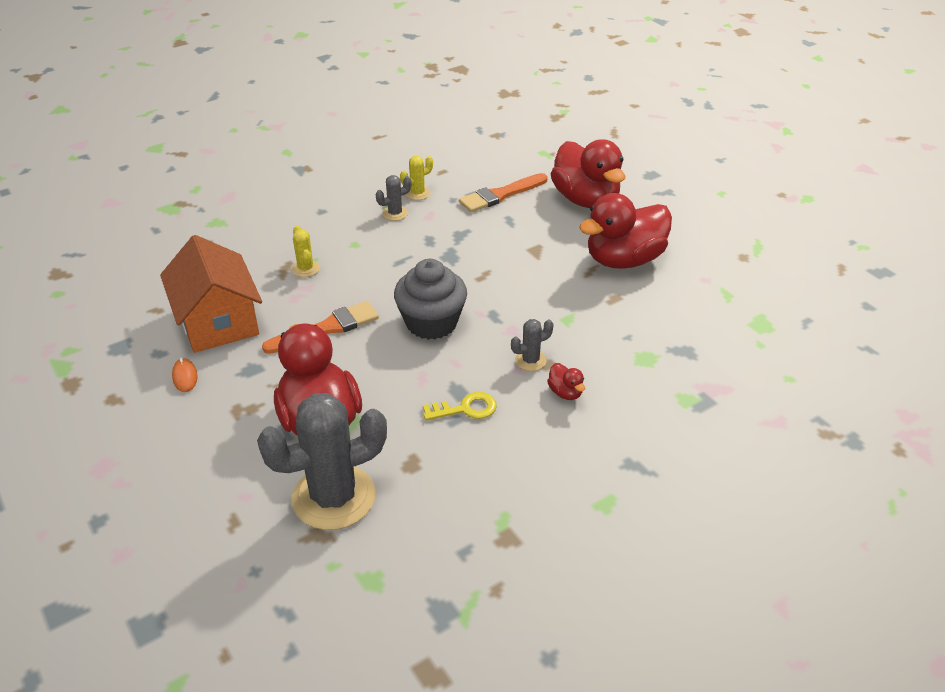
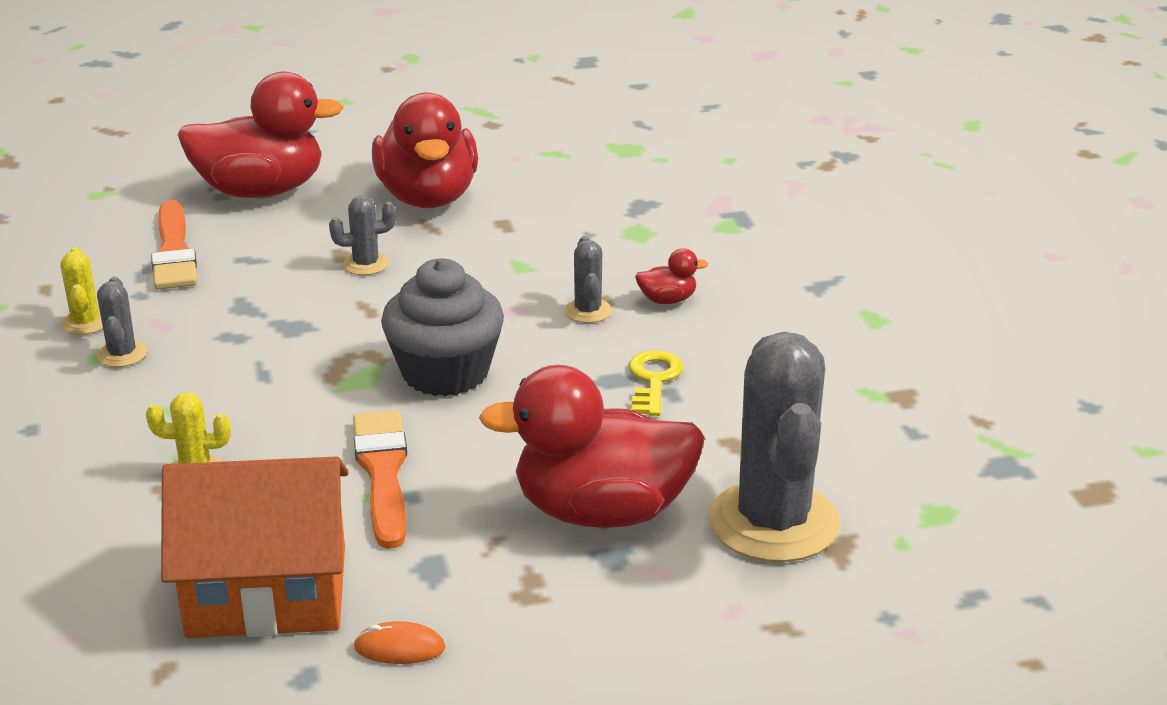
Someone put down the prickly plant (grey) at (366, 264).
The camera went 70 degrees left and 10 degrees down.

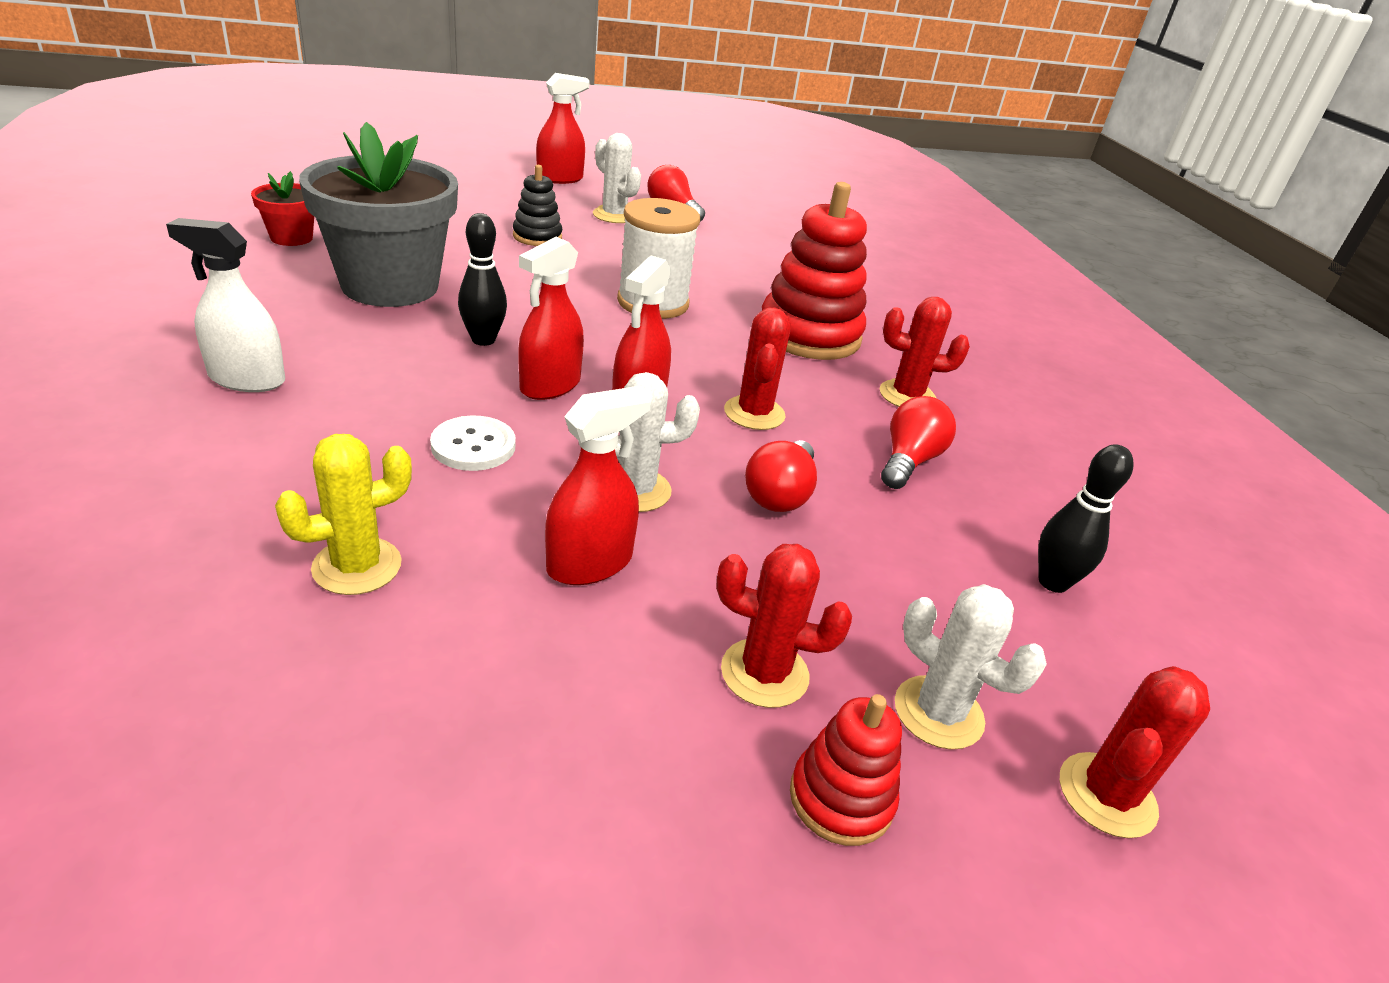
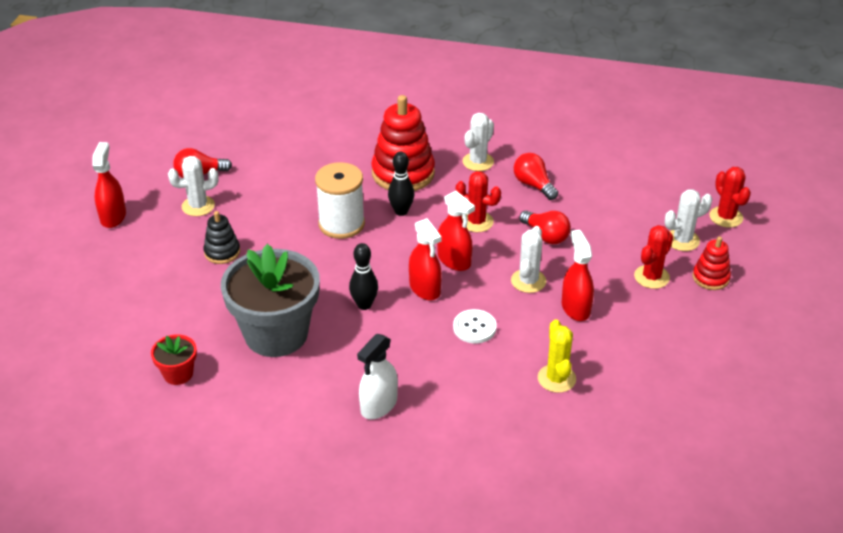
Someone carried the tenpin (black) from (1053, 582) to (401, 211).
Someone repainted the prickly plant (scarlet) at (907, 396), which became the prickly plant (white) at (478, 162).
The camera went 60 degrees left and 5 degrees up.

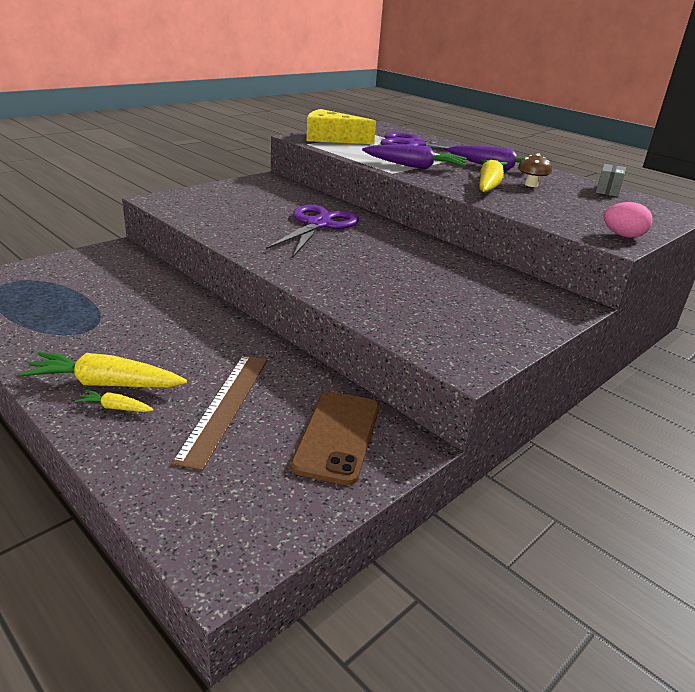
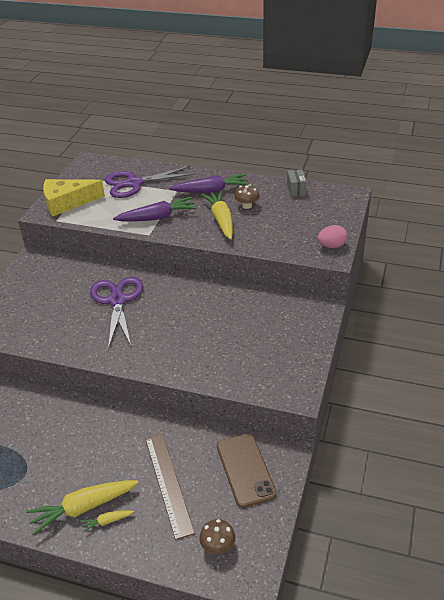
Someone put down the fungus (dark brown) at (218, 546).
The camera went 25 degrees left and 10 degrees up.

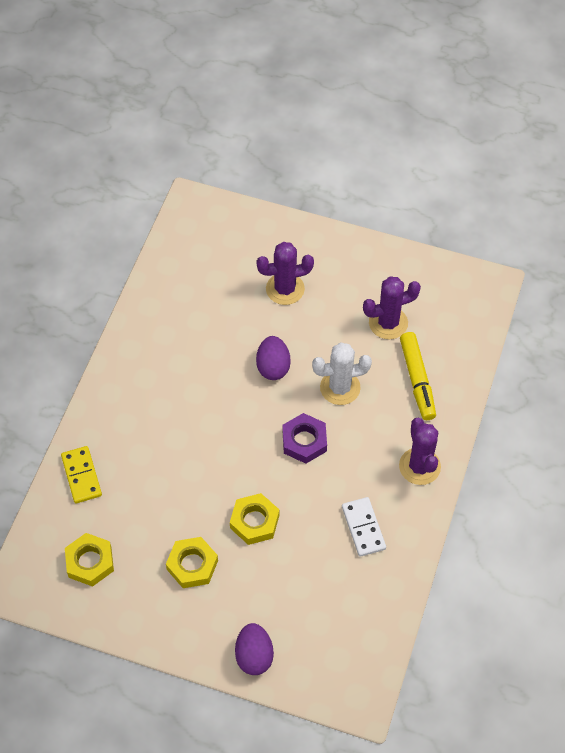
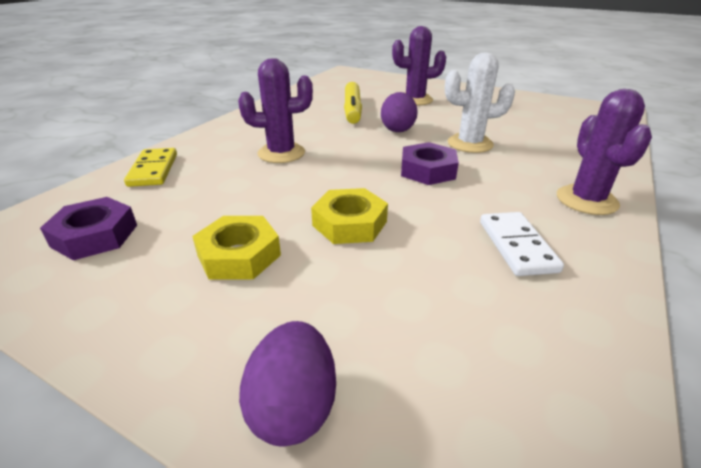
Someone repainted the hex nut (bright yellow) at (90, 562), which became the hex nut (violet) at (95, 235).
Someone carried the prickly plant (violet) from (388, 323) to (281, 153).
Someone carried the marker (bright yellow) from (417, 379) to (352, 110).
The camera went 10 degrees right and 25 degrees down.

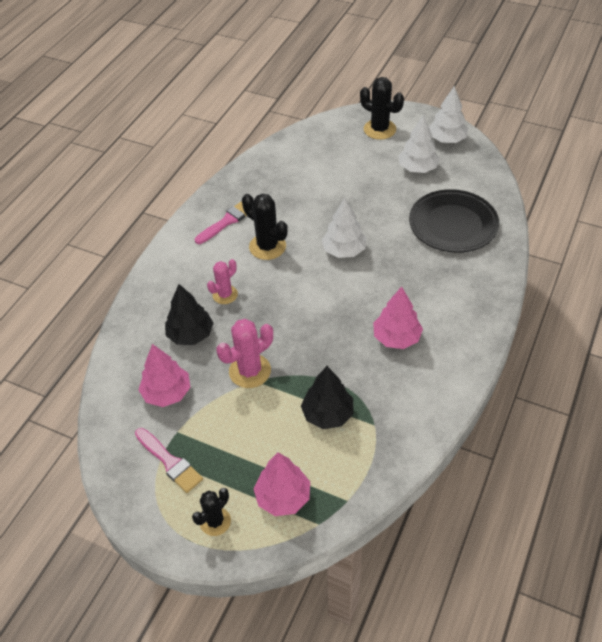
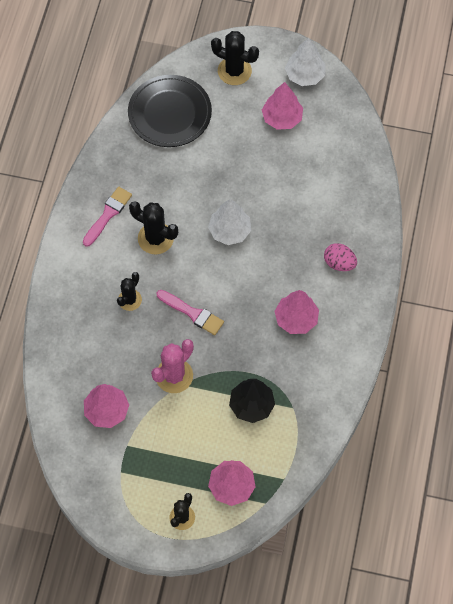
Someone repainted the prickly plant (rose-pink) at (225, 295), which became the prickly plant (black) at (129, 300).
Someone carried the plate (black) from (453, 224) to (170, 113).
Someone carried the paint brush (rose-pink) from (169, 462) to (192, 313).
Someone repainted the toy tree (white) at (417, 168), which became the toy tree (rose-pink) at (282, 118).
Someone put down the egg (rose-pink) at (339, 263).
Someone took away the toy tree (black) at (190, 334).
The camera went 15 degrees left and 15 degrees up.

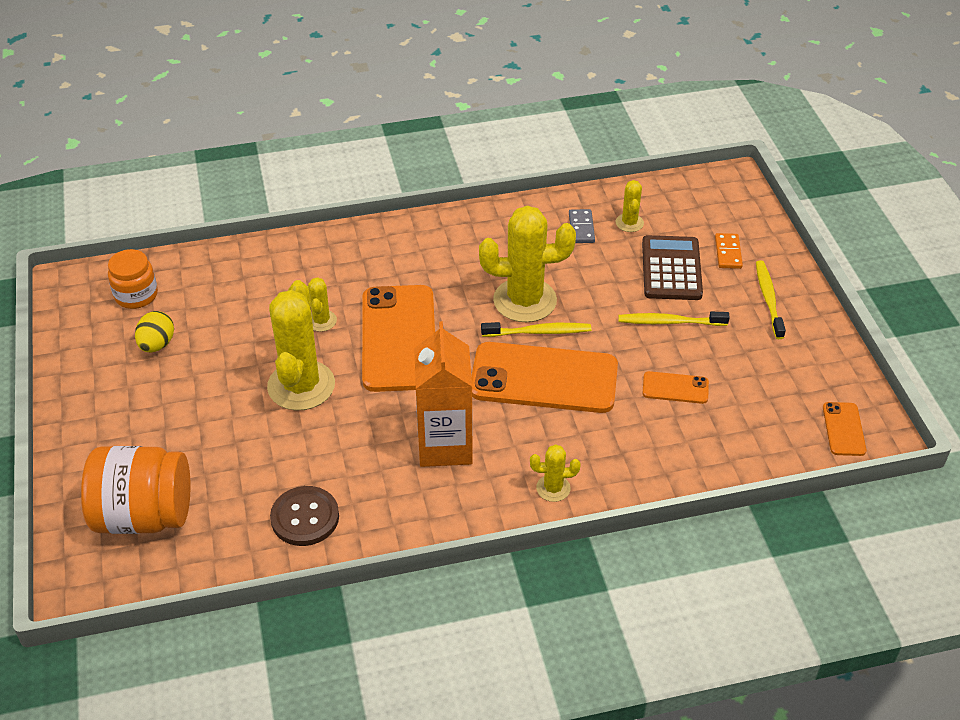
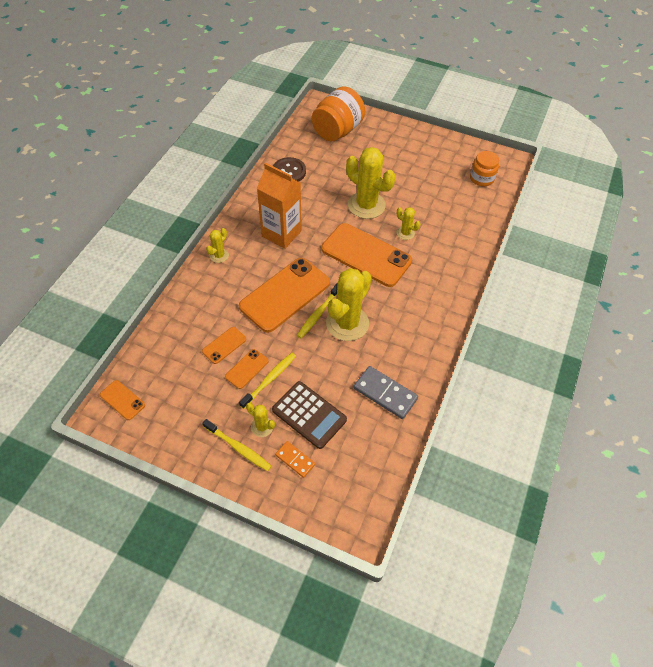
Someone put down the phone (orange-coloured) at (247, 369).
Someone carried the prickly plant (bright yellow) from (629, 223) to (262, 427).
Someone scaled the domino piece (grey) at (581, 228) by 1.67.
Someone took away the egg (bright yellow) at (157, 344).
The camera went 125 degrees right and 10 degrees up.

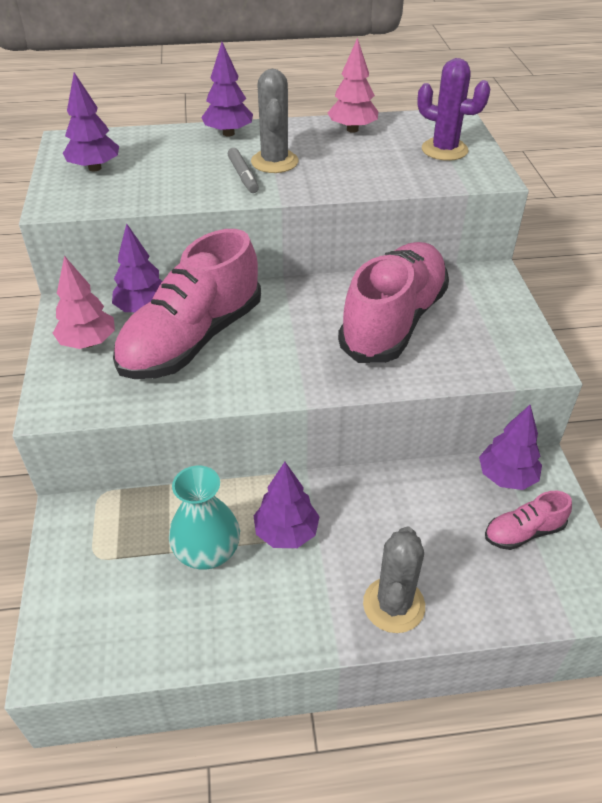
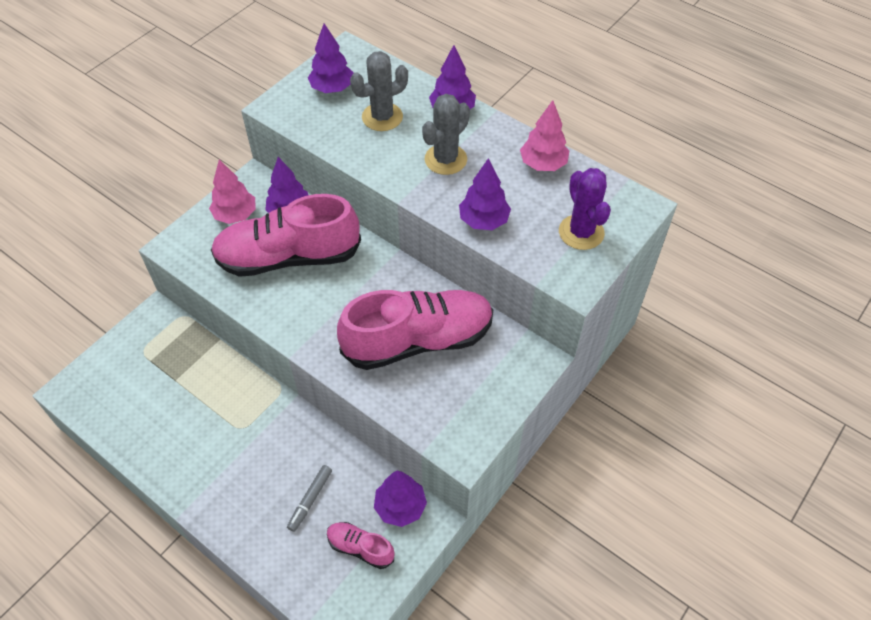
Someone carried the marker (grey) from (243, 176) to (310, 500).
Someone carried the prickly plant (grey) from (394, 605) to (382, 117).
Someone carried the toy tree (violet) from (286, 533) to (483, 221).
Someone took away the vase (turquoise) at (207, 552).
The camera went 45 degrees right and 10 degrees up.

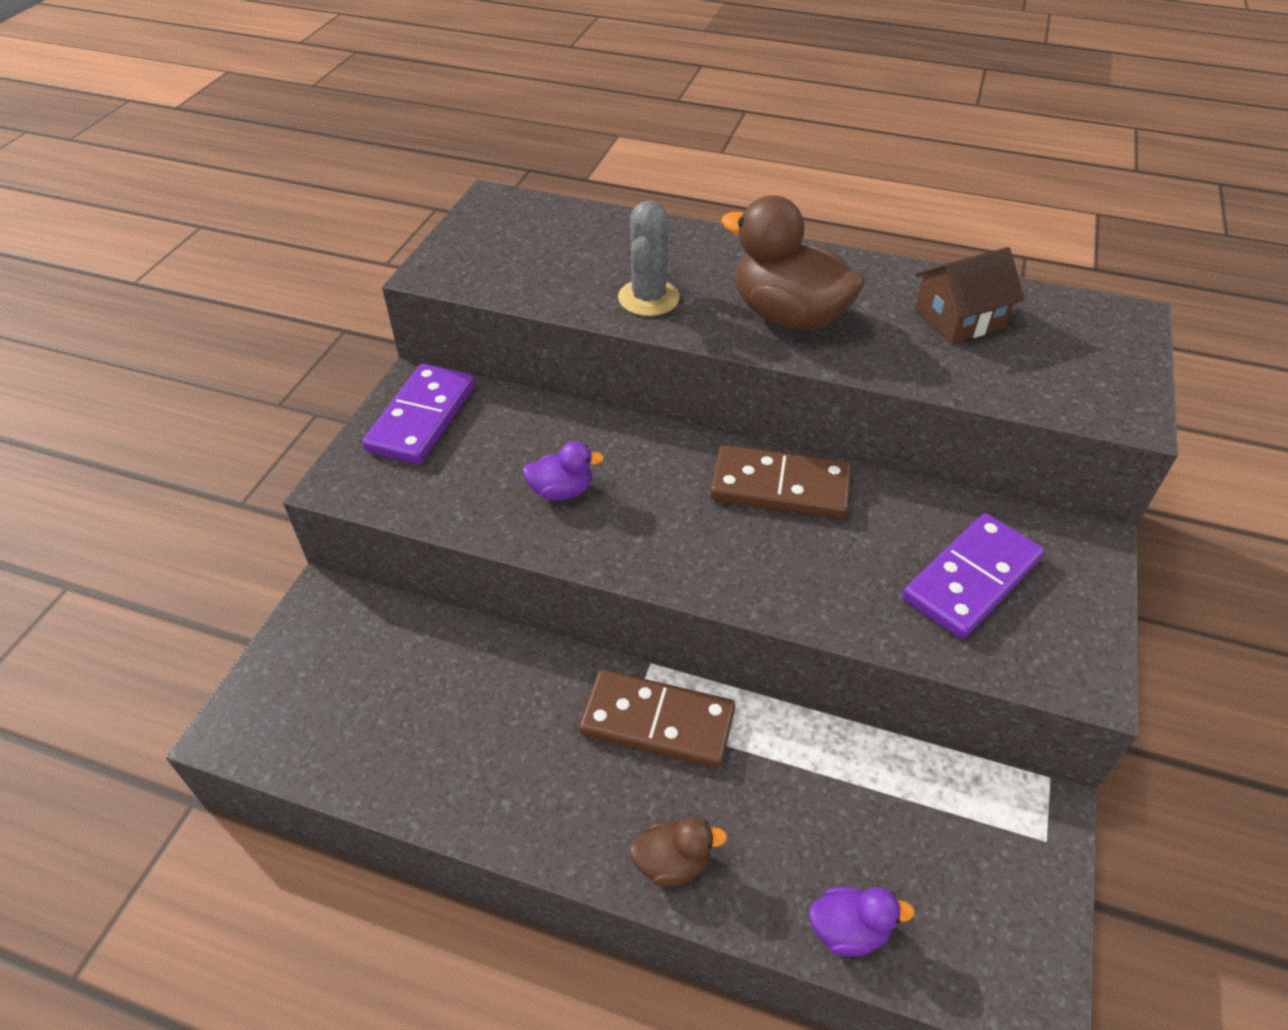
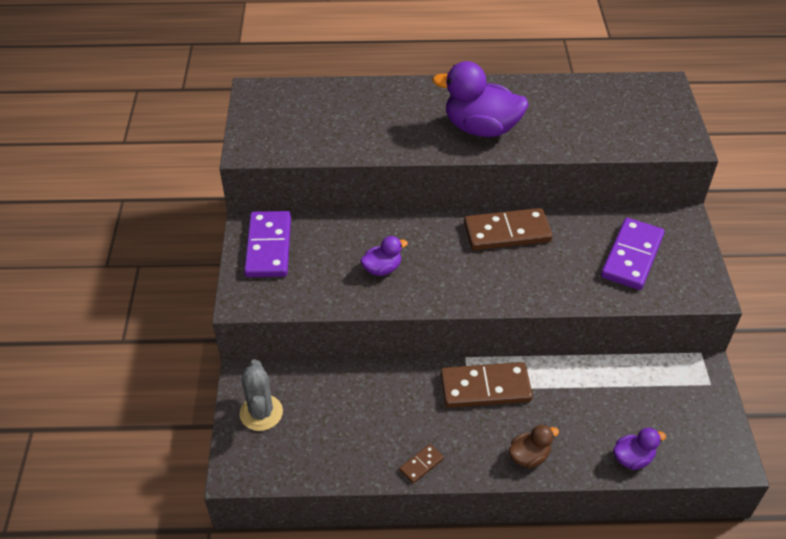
Someone carried the prickly plant (grey) from (648, 298) to (261, 413).
Someone put down the domino piece (dark brown) at (421, 465).
Someone repainted the toy duck (dark brown) at (788, 316), which became the toy duck (violet) at (481, 128).
Someone took away the toy house (dark brown) at (959, 318).
The camera went 20 degrees left and 0 degrees up.

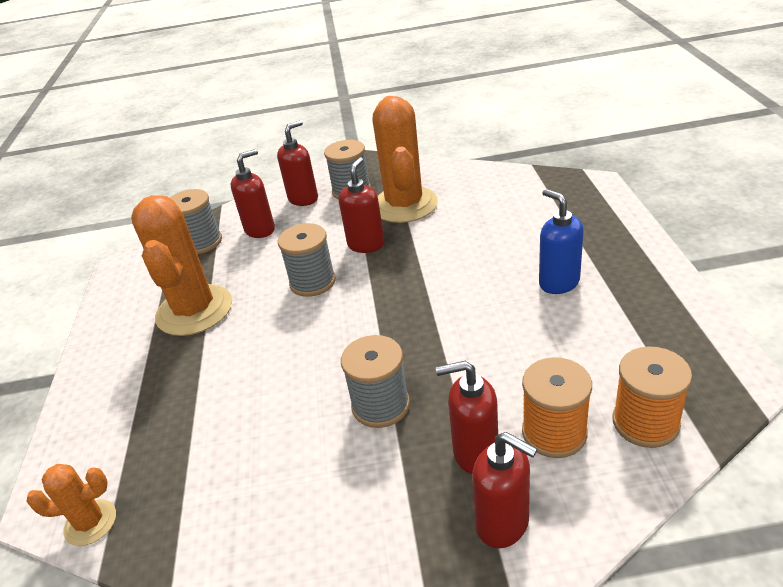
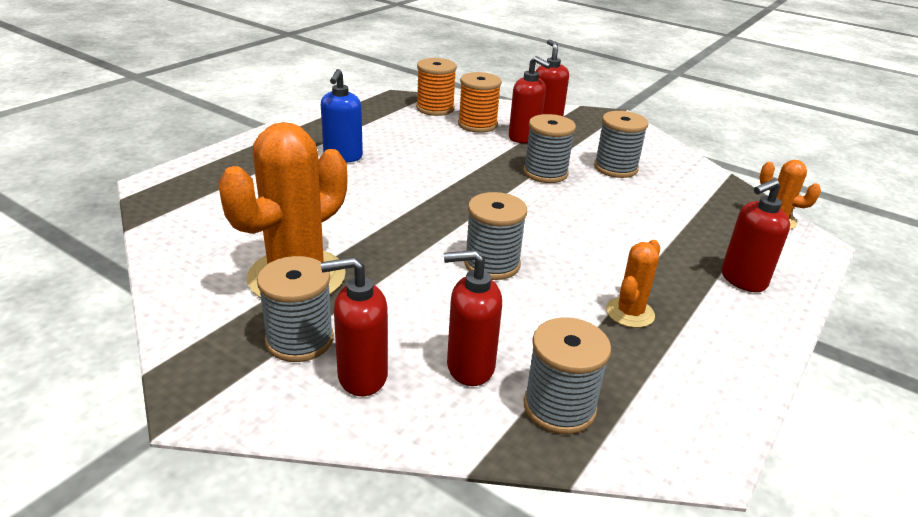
Someone put down the bobbin (grey) at (615, 168).
Someone scaled the prickly plant (orange-coloured) at (194, 310) by 0.49.
Someone carried the pump bottle (scarlet) from (366, 244) to (742, 280).
The camera went 145 degrees left and 5 degrees down.

